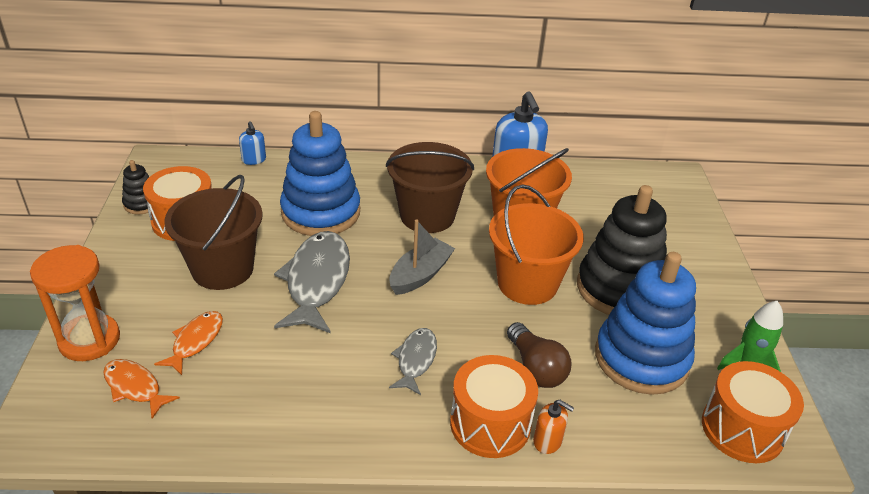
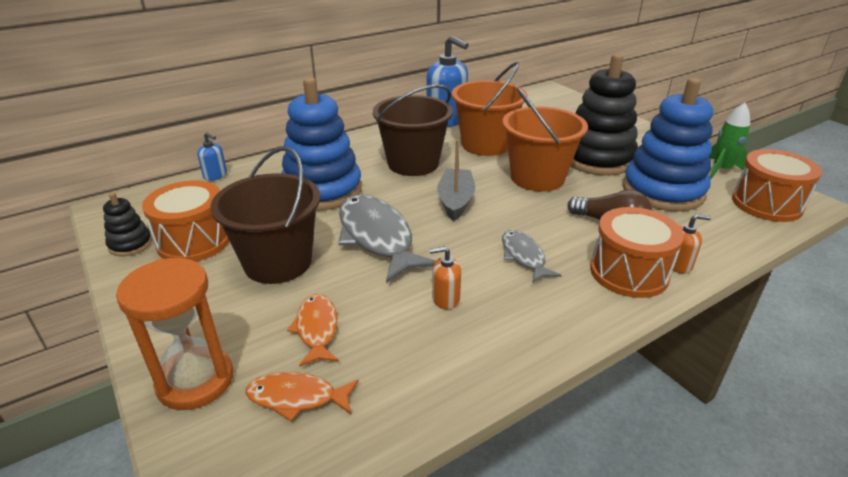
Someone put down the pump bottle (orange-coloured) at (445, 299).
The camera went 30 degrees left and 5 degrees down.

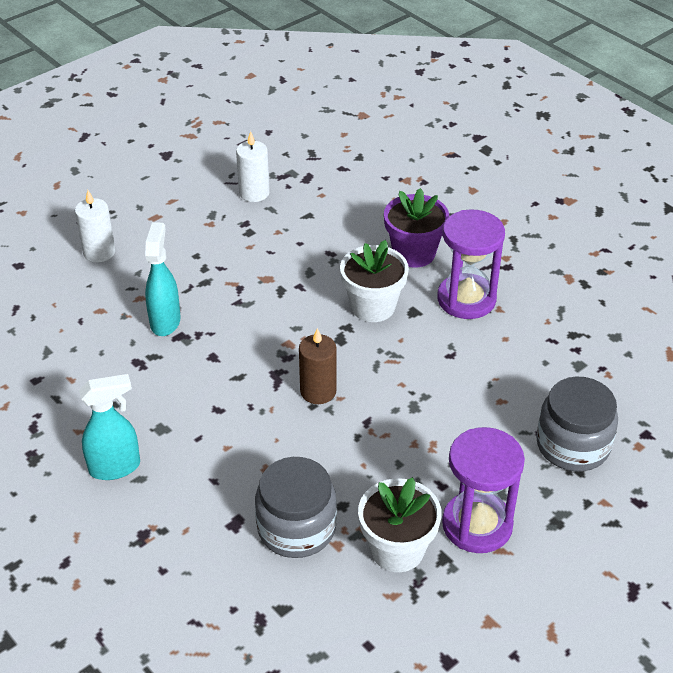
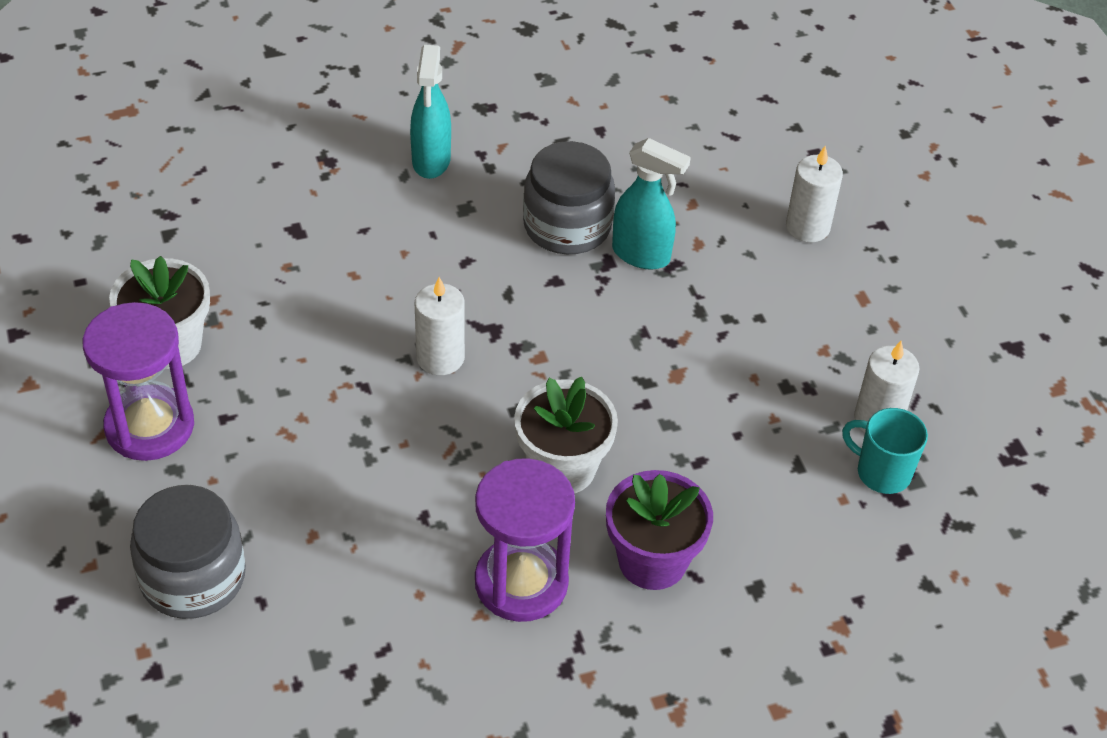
Someone repainted the wax candle (dark brown) at (318, 391), which became the wax candle (white) at (440, 358).
Someone carried the jam jar (grey) from (296, 528) to (567, 226).
Someone put down the tea mug (turquoise) at (881, 472).
The camera went 110 degrees right and 5 degrees up.

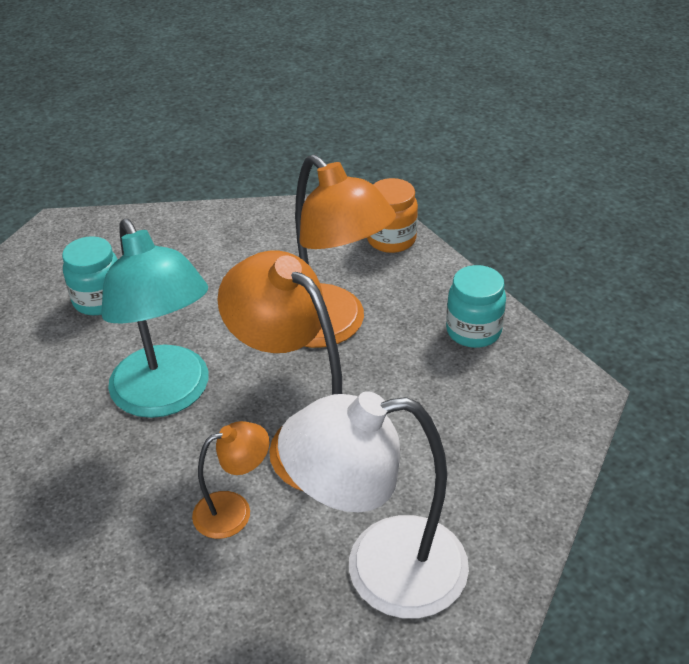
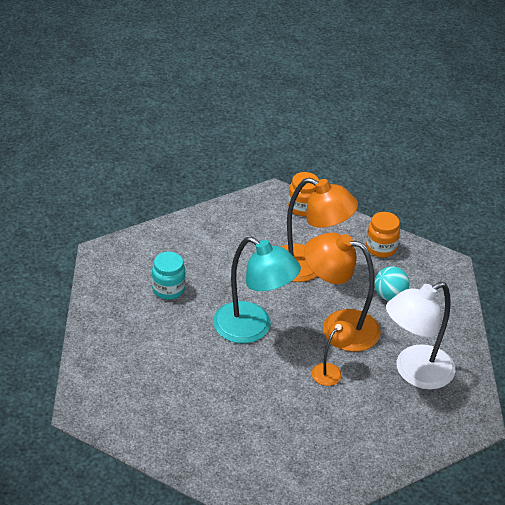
Someone repainted the jam jar (turquoise) at (473, 331), which became the jam jar (orange-coloured) at (381, 248).
Someone put down the sphere (turquoise) at (389, 296).
The camera went 30 degrees left and 0 degrees up.

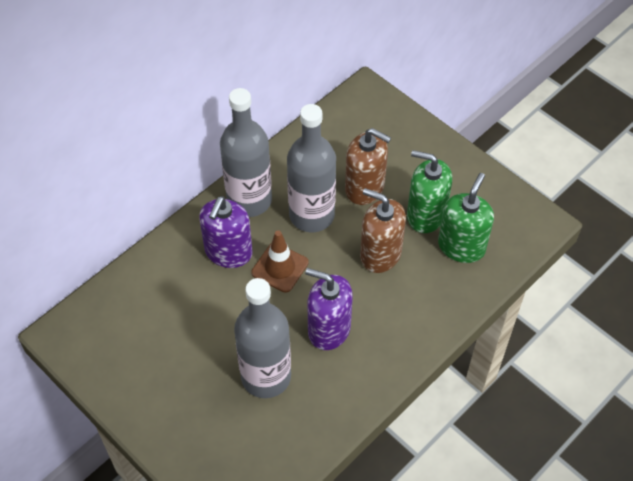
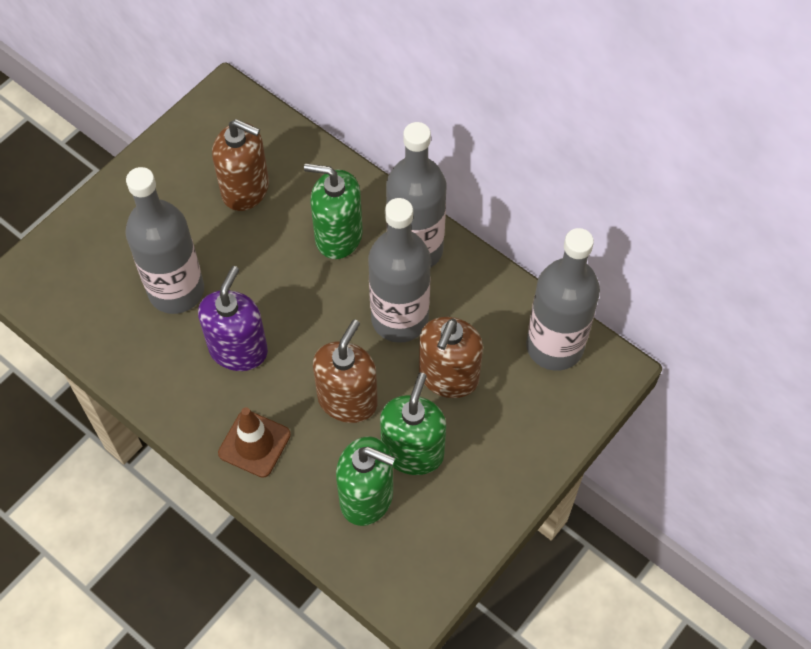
Someone put down the pump bottle (dark brown) at (245, 189).
Someone carried the safety cone (dark brown) from (280, 267) to (254, 444).
Someone repainted the pump bottle (violet) at (228, 252), which became the pump bottle (green) at (338, 236).
Someone put down the flask (grey) at (554, 346).
The camera went 85 degrees right and 5 degrees up.

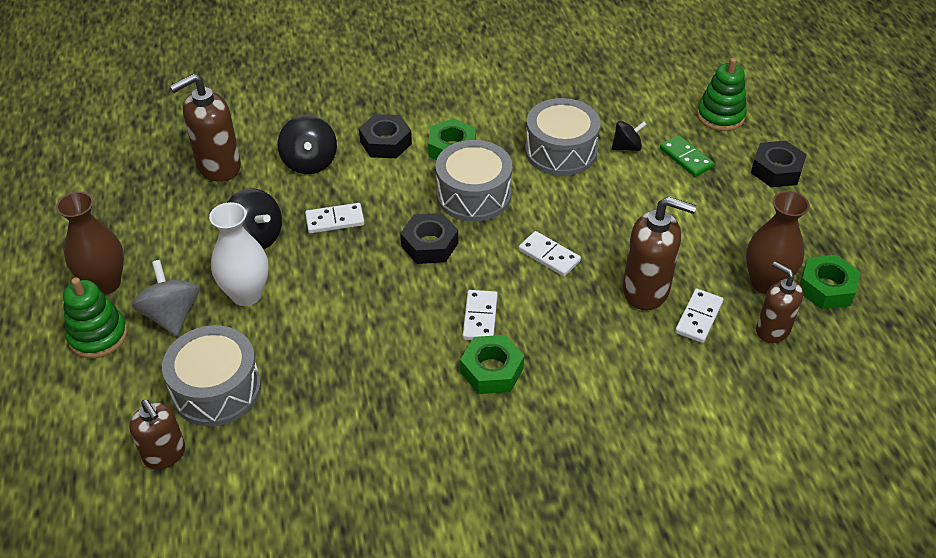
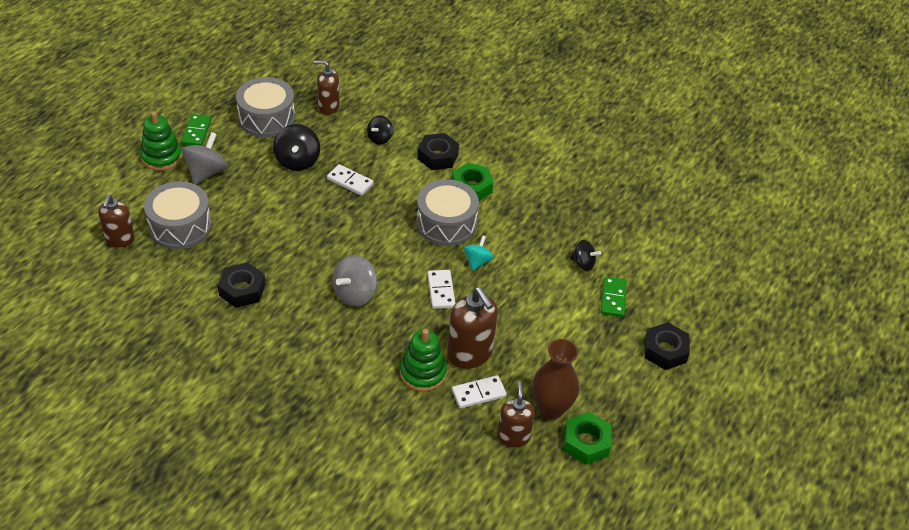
Someone swapped the vase (dark brown) at (105, 283) for the domino piece (green) at (196, 132).
Someone carried the hex nut (black) from (429, 245) to (242, 289).
Someone carried the drum (grey) from (561, 151) to (266, 118).
Someone scaled the pump bottle (dark brown) at (218, 167) by 0.66.
Someone swapped the domino piece (white) at (480, 317) for the toy top (grey) at (355, 294).
Someone scaled the toy top (black) at (309, 162) by 0.63.
Someone carried the stacking toy (green) from (720, 116) to (423, 373).
Someone put down the toy top (turquoise) at (477, 261).
Someone took away the vase (white) at (246, 294).
Someone took away the hex nut (green) at (492, 370).
The camera went 40 degrees right and 0 degrees up.

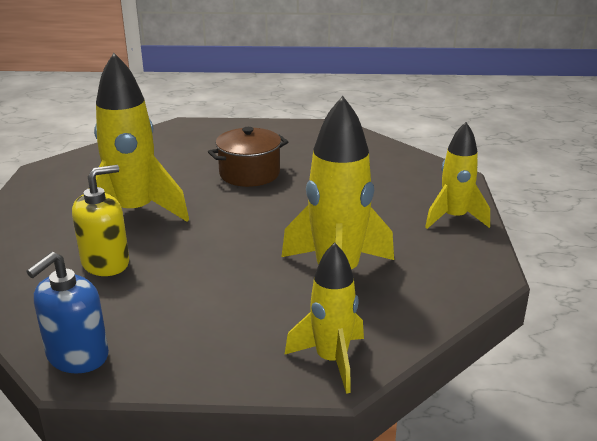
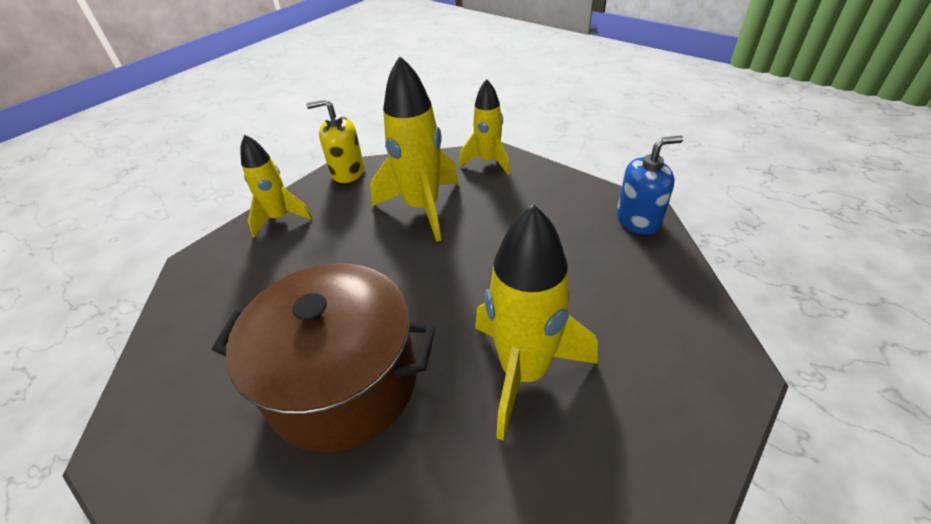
Someone scaled the stockpot (dark brown) at (249, 174) by 1.73.
Someone carried the pump bottle (bright yellow) from (106, 263) to (347, 172).
The camera went 140 degrees left and 15 degrees up.

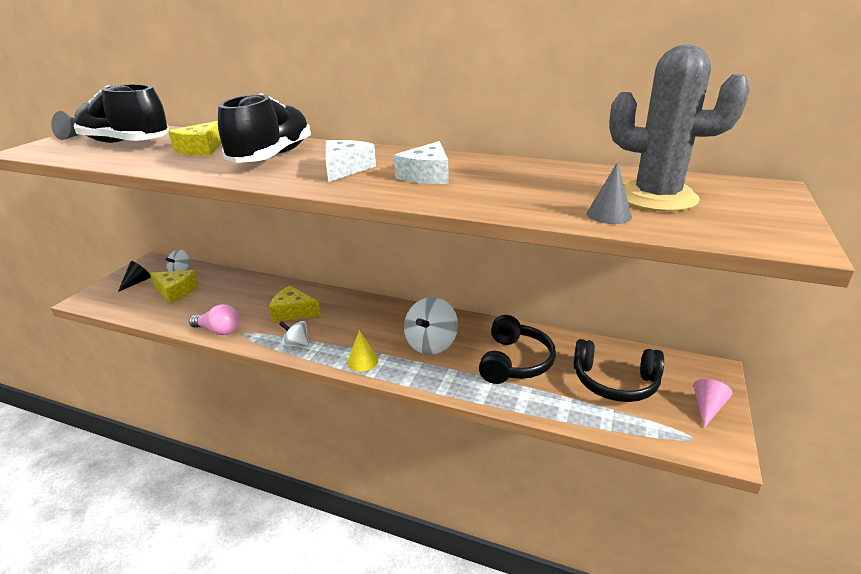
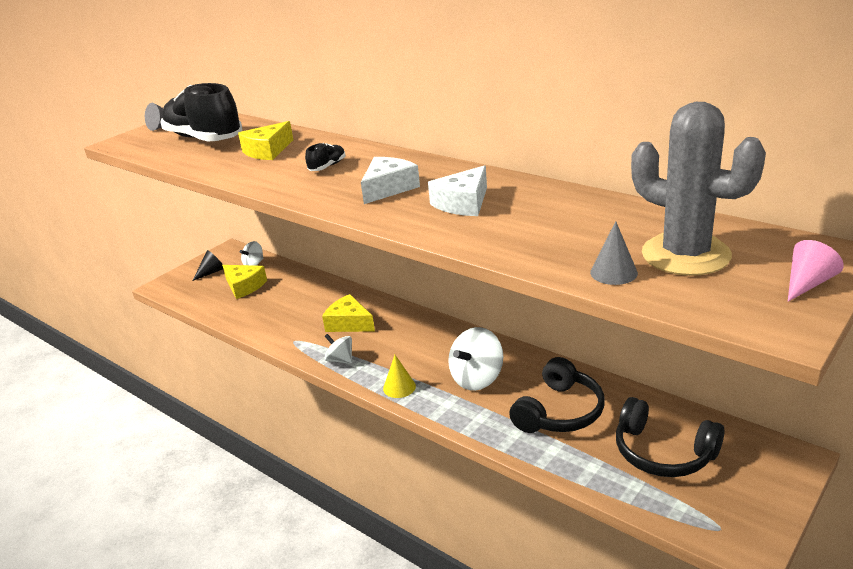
Someone scaled the lace-up shoe (black) at (272, 157) by 0.40.
Someone carried the cone (rose-pink) from (707, 408) to (807, 283).
Someone took away the bulb (rose-pink) at (219, 331).
The camera went 20 degrees right and 0 degrees up.

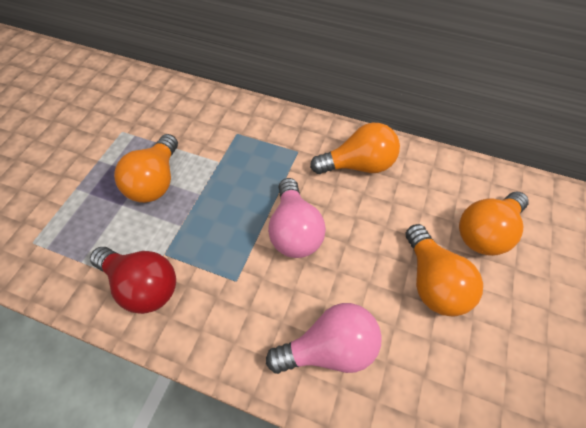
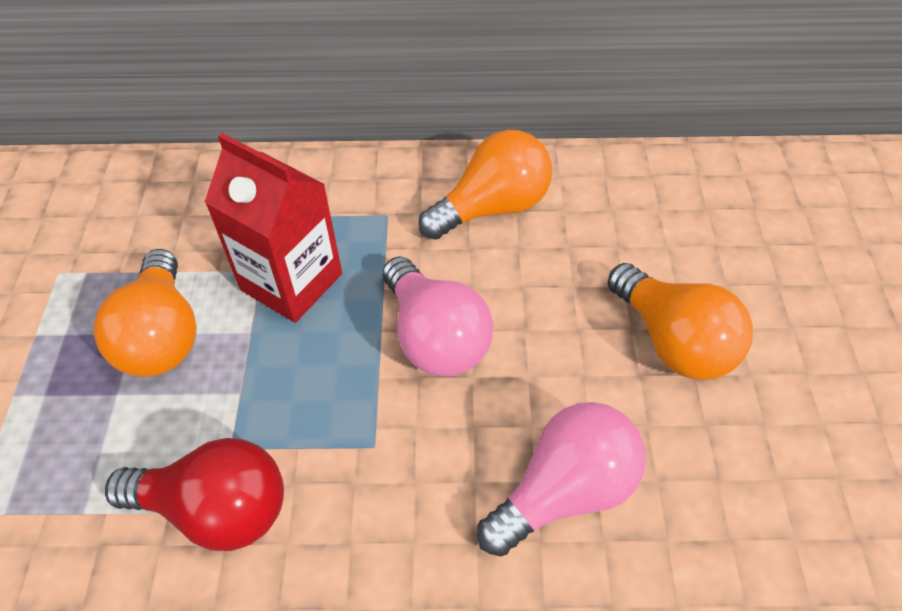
Someone put down the juice carton (scarlet) at (291, 282).
Someone took away the bulb (orange-coloured) at (485, 232).
The camera went 20 degrees left and 5 degrees down.

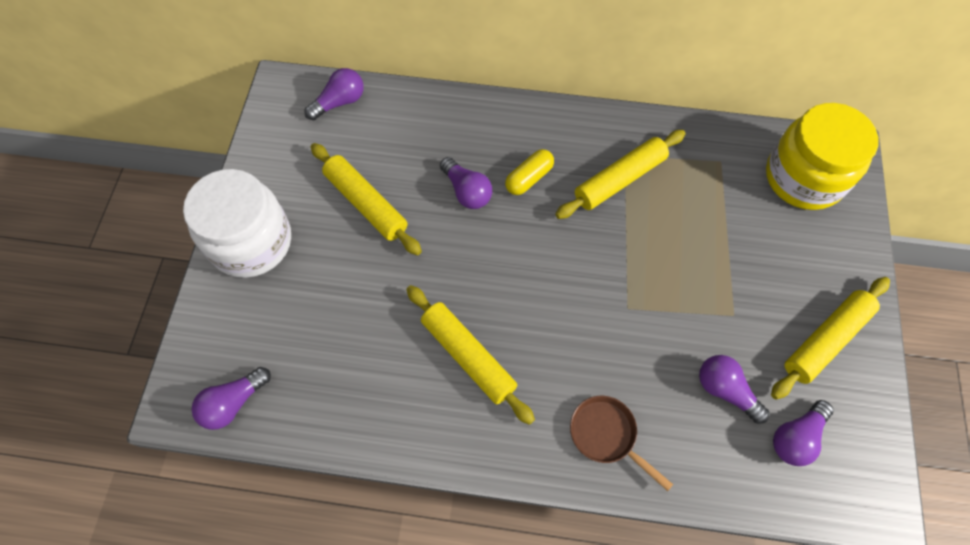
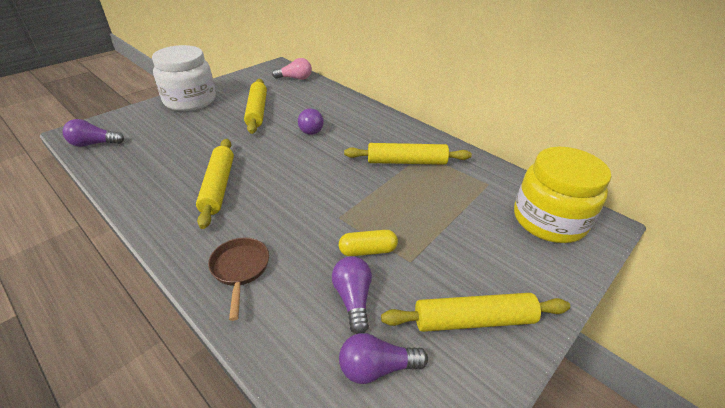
Someone repainted the bulb (violet) at (340, 102), which became the bulb (rose-pink) at (295, 78).
Someone carried the pill (bright yellow) from (529, 178) to (367, 250).
The camera went 35 degrees right and 25 degrees down.

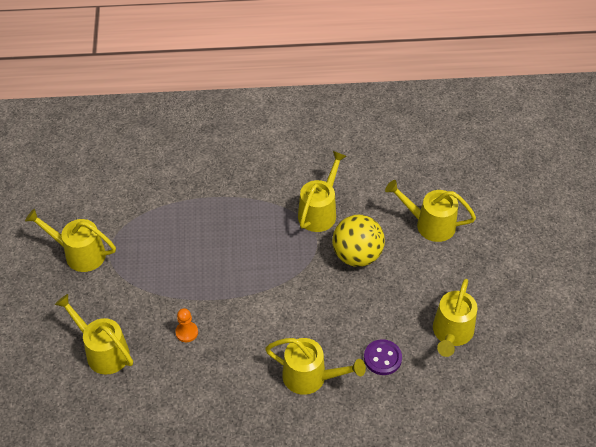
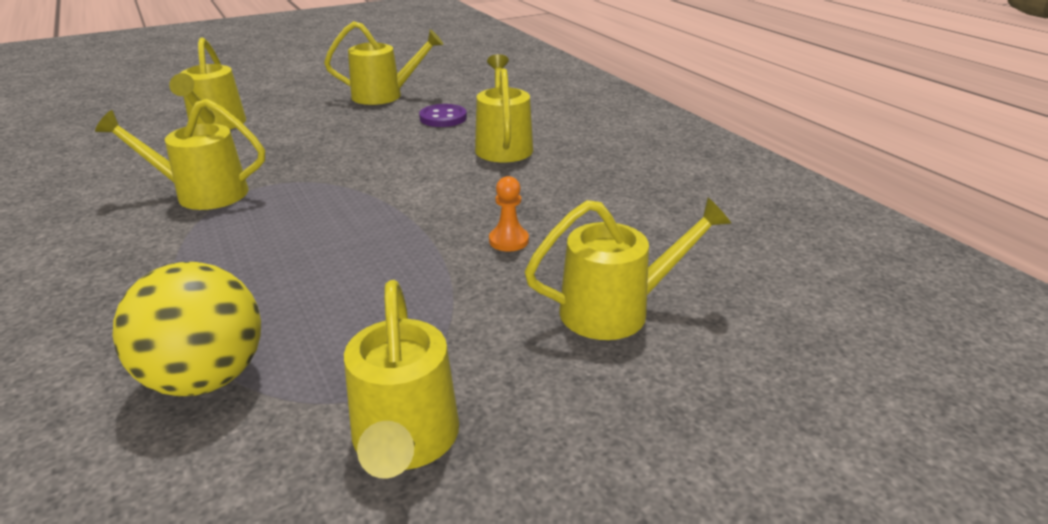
Someone carried the sphere (bright yellow) from (357, 255) to (206, 378).
Someone rotated the watering can (bright yellow) at (102, 351) by 120 degrees counterclockwise.
The camera went 115 degrees left and 20 degrees down.

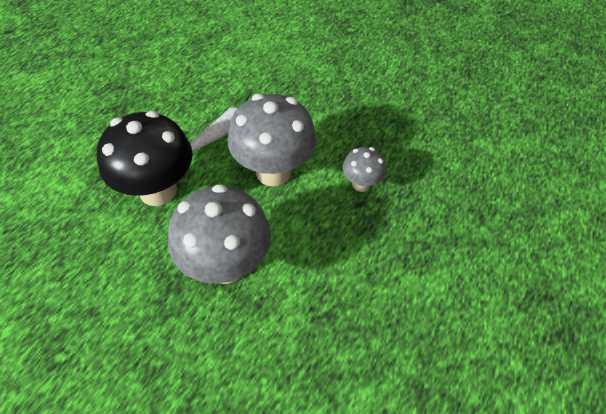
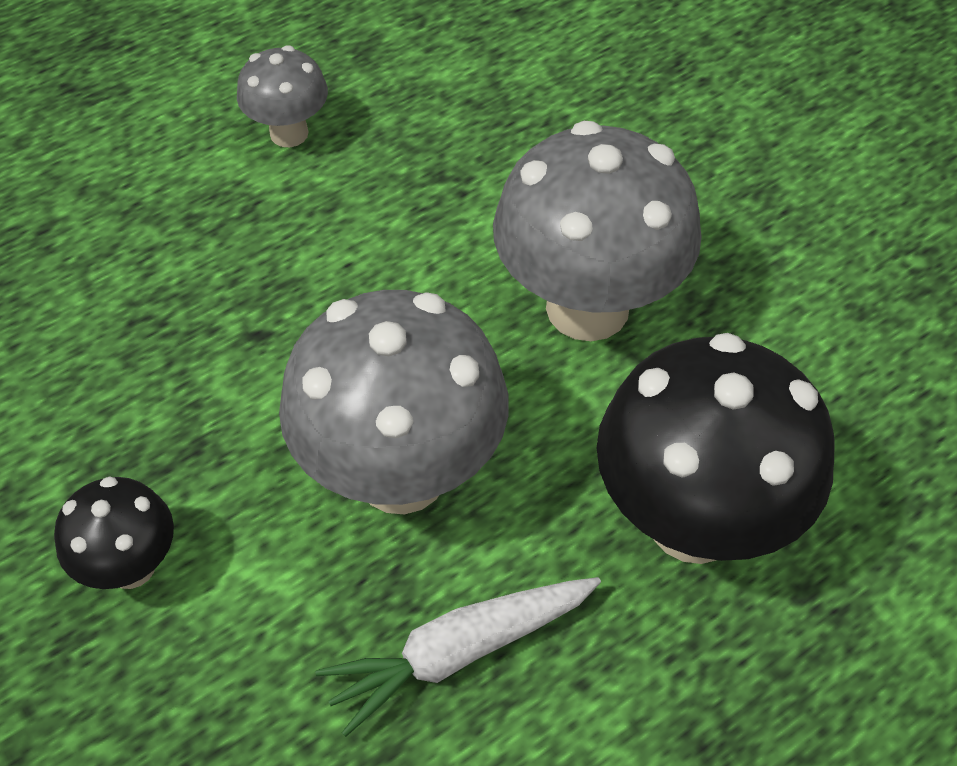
Someone put down the fungus (black) at (131, 566).
Someone carried the fungus (grey) from (361, 184) to (289, 133).
The camera went 155 degrees left and 0 degrees up.

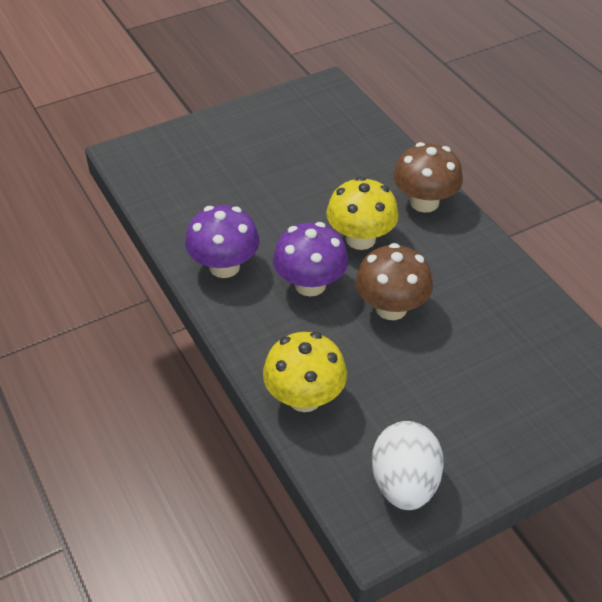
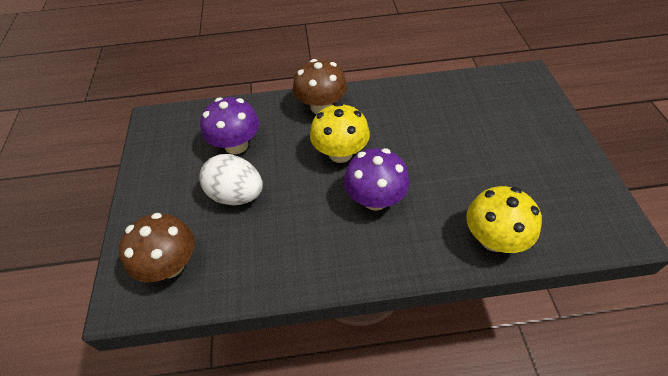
Someone carried the fungus (dark brown) from (391, 308) to (170, 265).
Someone carried the egg (white) from (404, 483) to (236, 195).
Someone carried the fungus (violet) from (224, 266) to (236, 145).
The camera went 65 degrees left and 5 degrees up.

